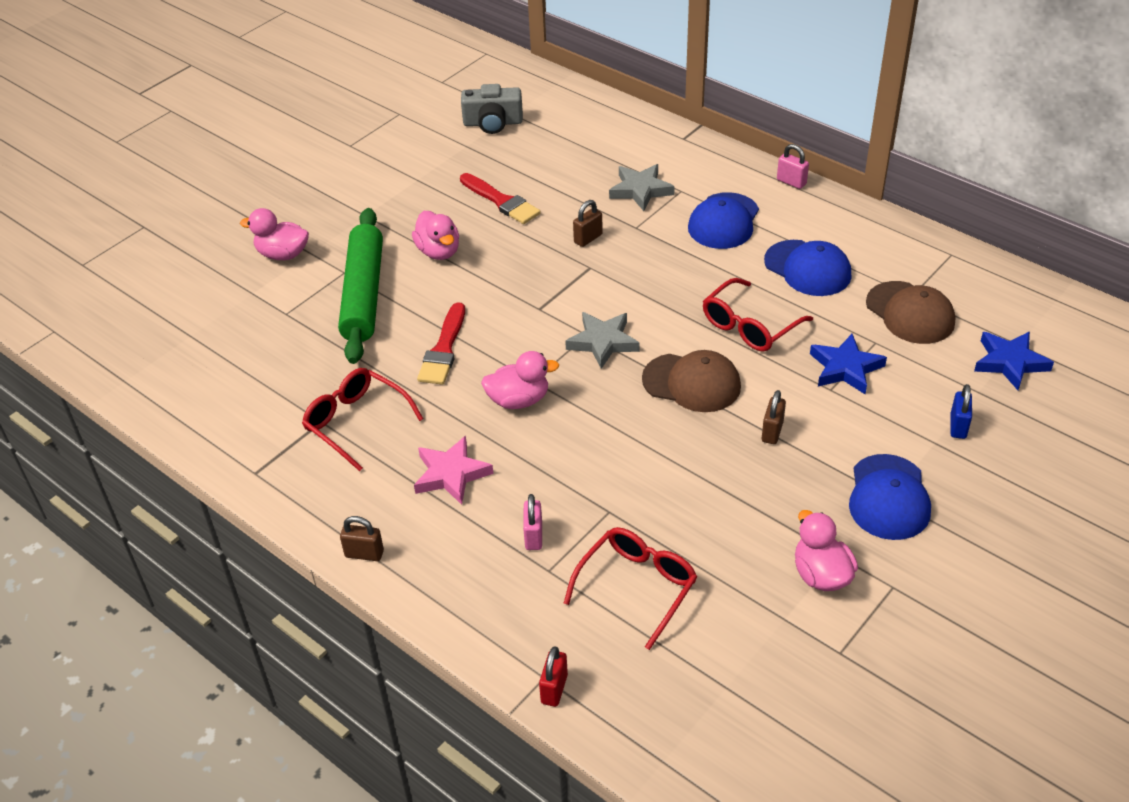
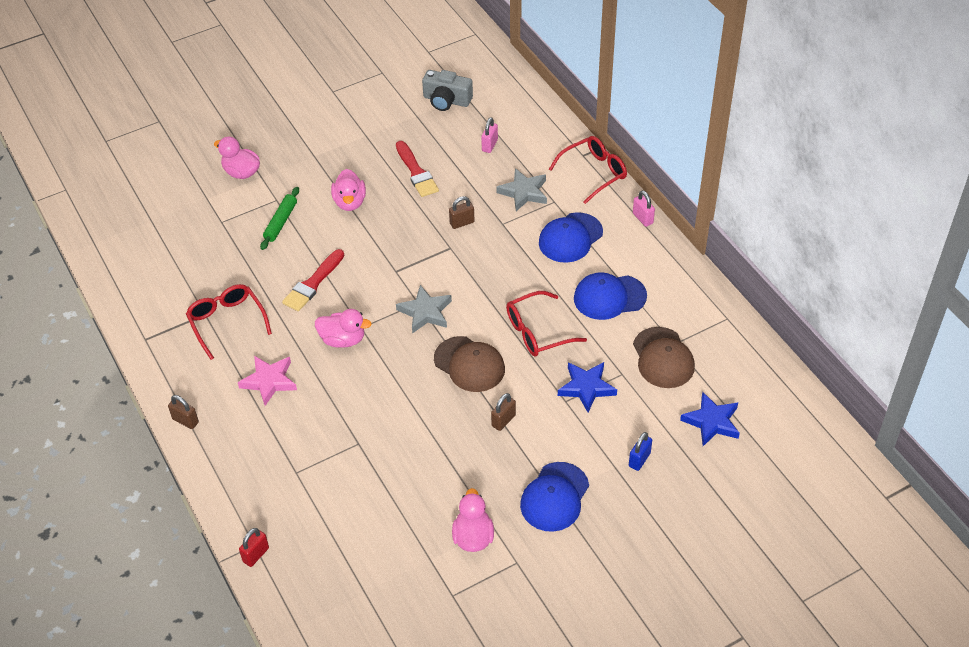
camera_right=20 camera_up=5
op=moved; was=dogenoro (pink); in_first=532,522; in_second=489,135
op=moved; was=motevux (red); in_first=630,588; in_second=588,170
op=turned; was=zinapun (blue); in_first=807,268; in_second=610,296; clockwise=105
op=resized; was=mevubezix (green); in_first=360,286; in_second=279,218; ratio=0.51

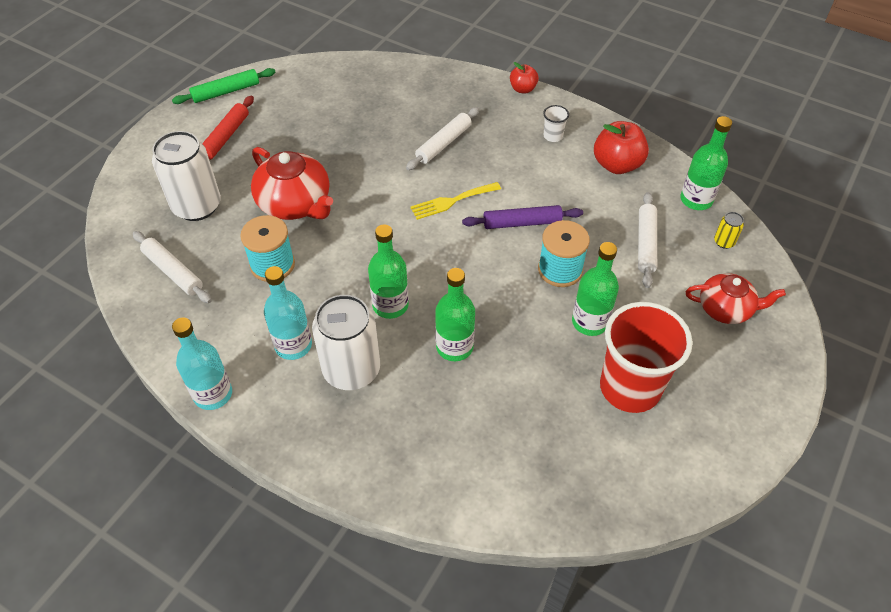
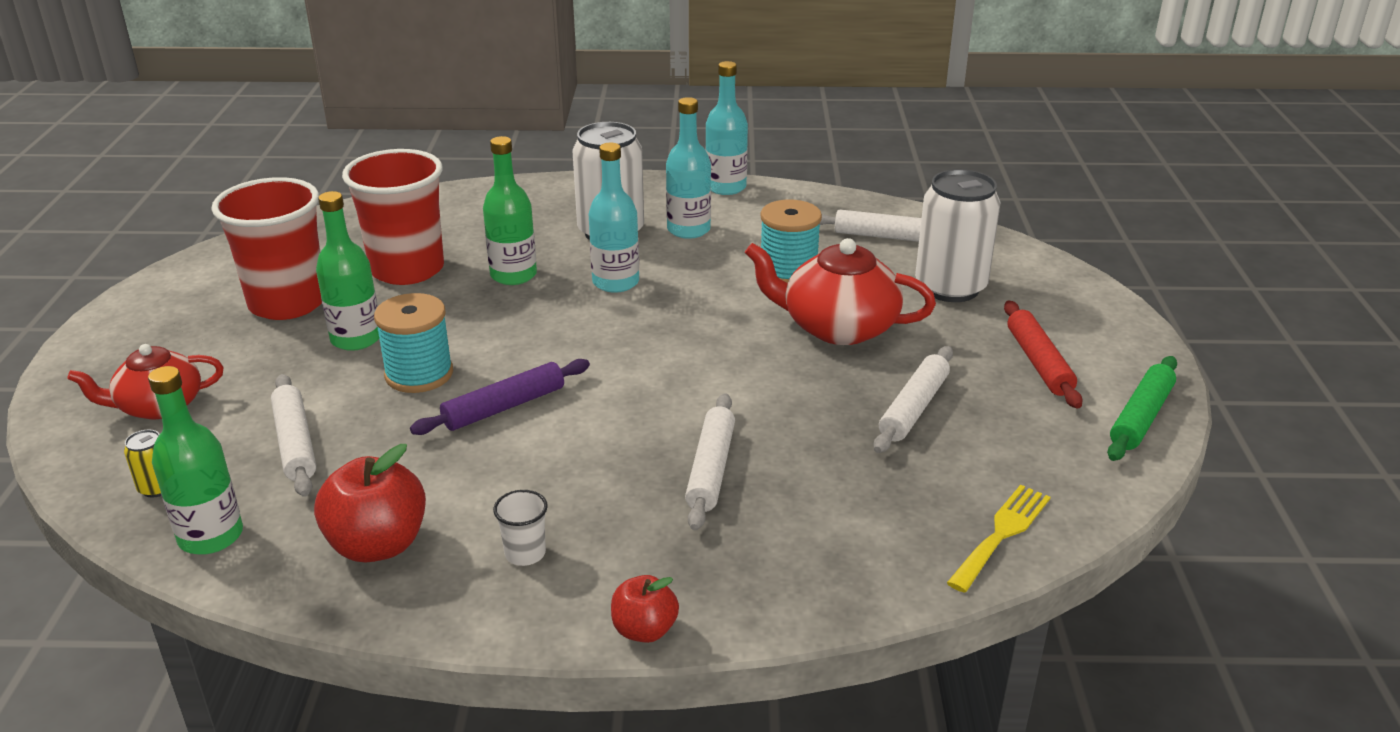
camera_right=150 camera_up=-20
op=added; now=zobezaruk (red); in_second=393,217
op=added; now=mevubezix (white); in_second=913,399
op=moved; was=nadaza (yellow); in_first=455,201; in_second=999,539
op=recoloured; was=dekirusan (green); now=dekirusan (turquoise); in_first=388,271; in_second=614,218

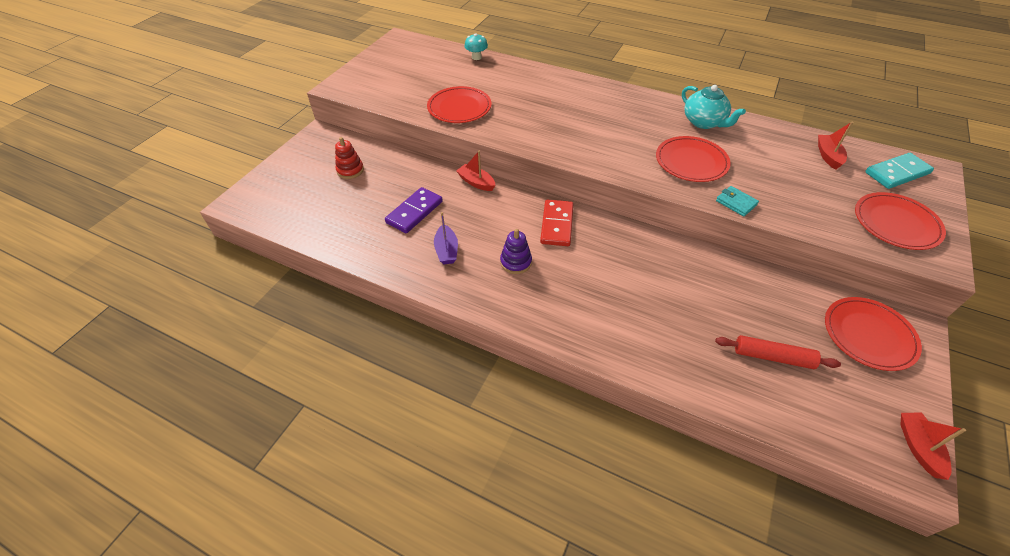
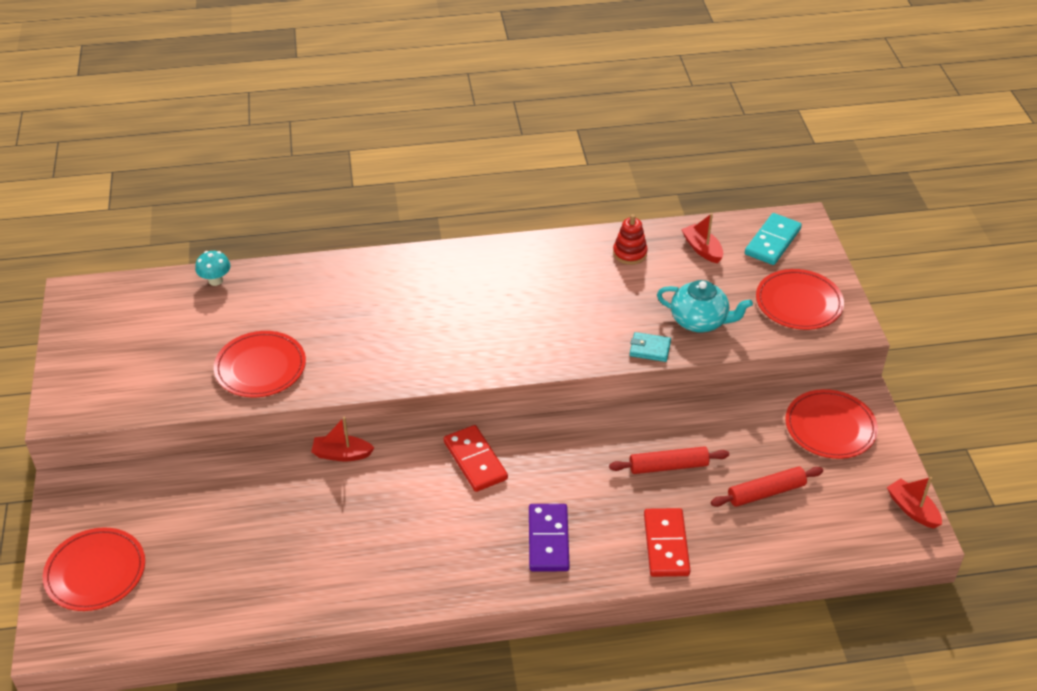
camera_right=-35 camera_up=-5
op=removed; was=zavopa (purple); in_first=446,238
op=removed; was=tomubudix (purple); in_first=516,251
op=added; now=mevubezix (red); in_second=669,460
op=added; now=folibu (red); in_second=667,542
op=moved; was=tomubudix (red); in_first=349,158; in_second=630,239
op=moved; was=folibu (purple); in_first=414,210; in_second=549,537
op=moved; was=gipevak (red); in_first=693,159; in_second=94,569
op=moved; was=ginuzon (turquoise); in_first=714,107; in_second=705,306

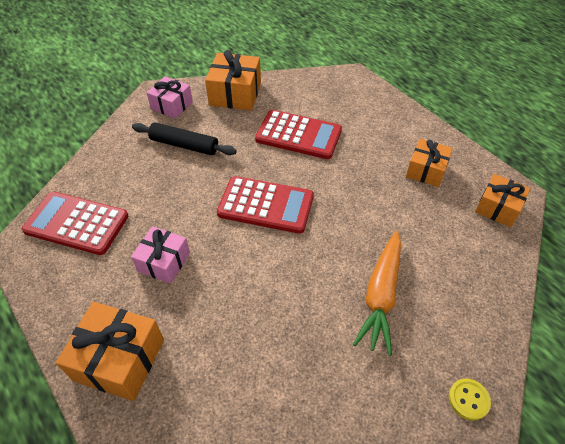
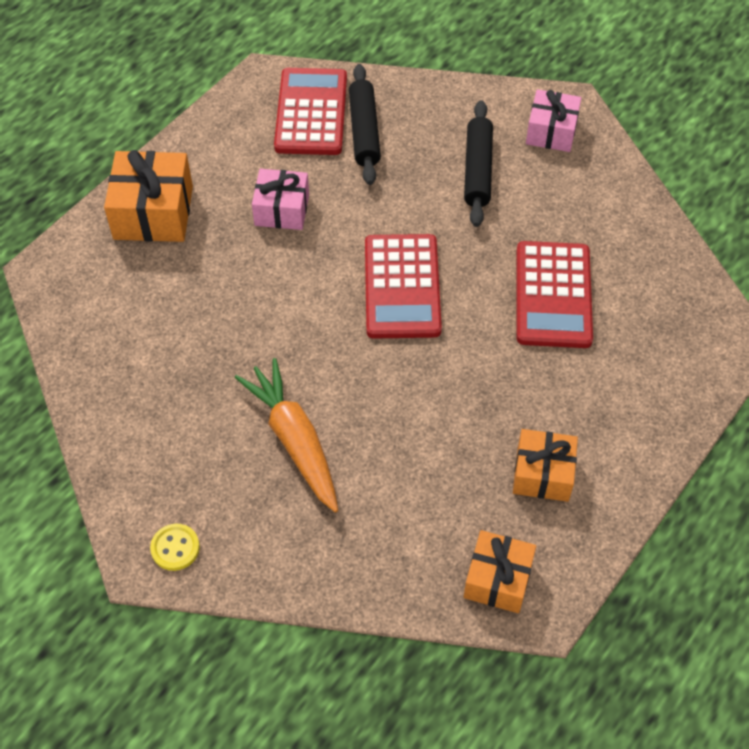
camera_right=75 camera_up=5
op=removed; was=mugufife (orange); in_first=233,80
op=added; now=mevubezix (black); in_second=365,124
op=turned; was=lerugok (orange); in_first=377,293; in_second=286,435; clockwise=60

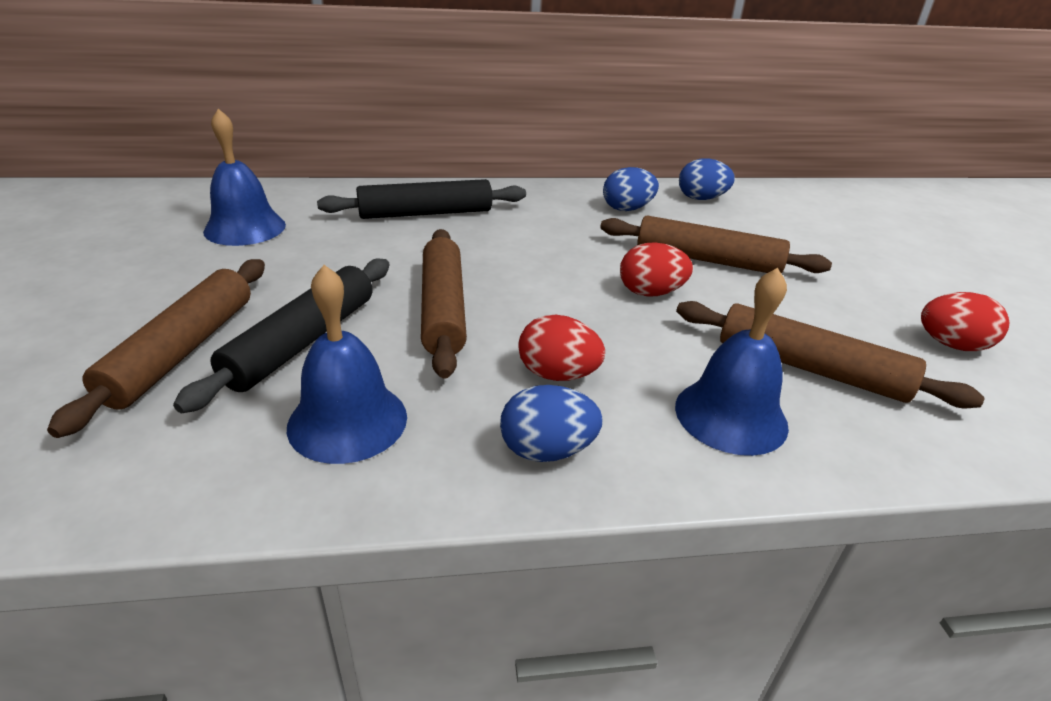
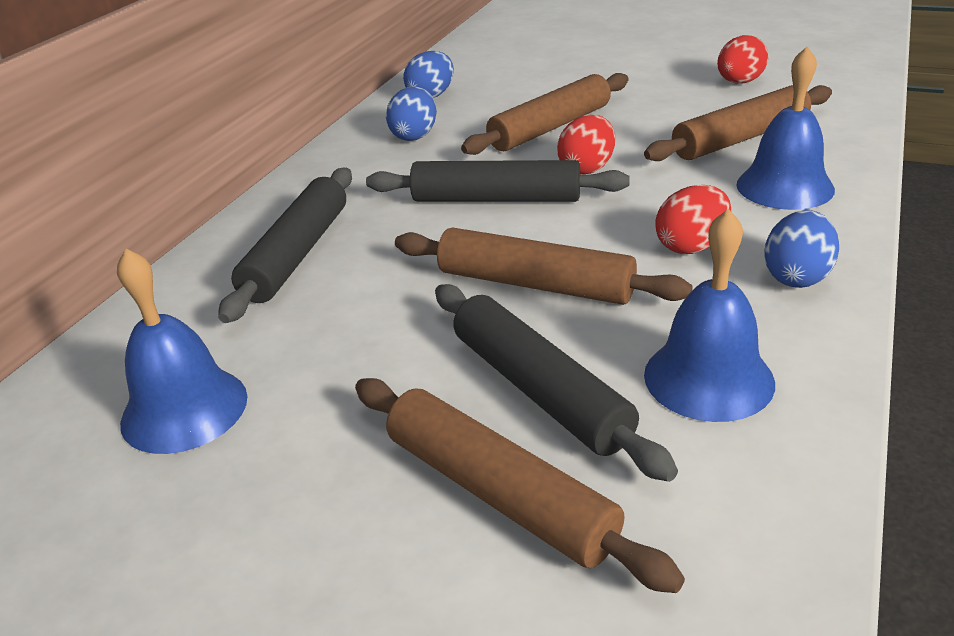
camera_right=-55 camera_up=0
op=added; now=mevubezix (black); in_second=498,181

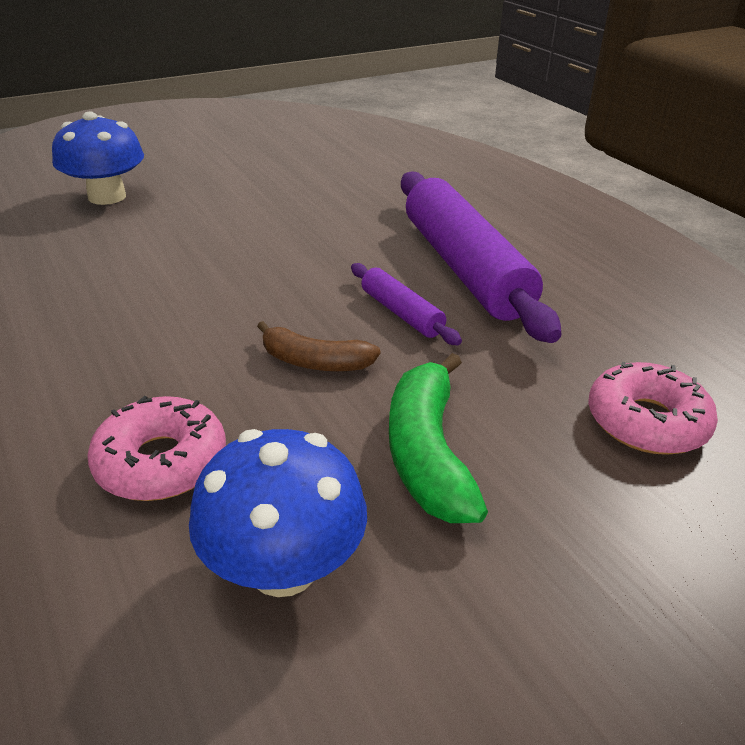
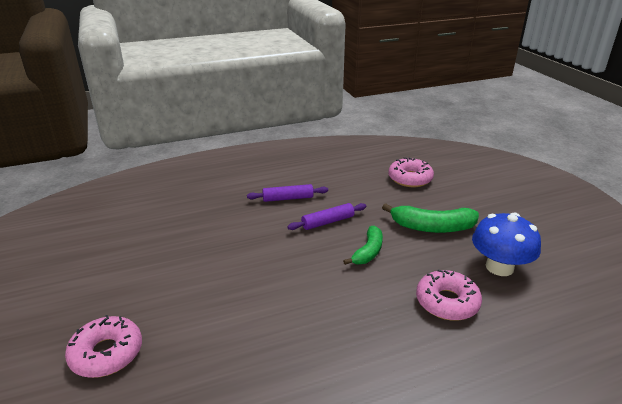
camera_right=-80 camera_up=-5
op=replaced; was=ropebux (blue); now=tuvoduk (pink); in_first=98,158; in_second=103,346
op=recoloured; was=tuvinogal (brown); now=tuvinogal (green); in_first=318,346; in_second=363,245
op=resized; was=mevubezix (purple); in_first=481,257; in_second=287,193; ratio=0.46

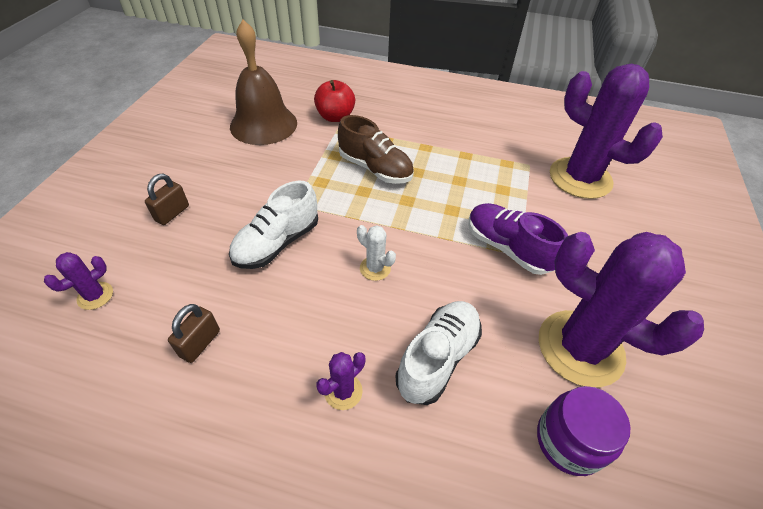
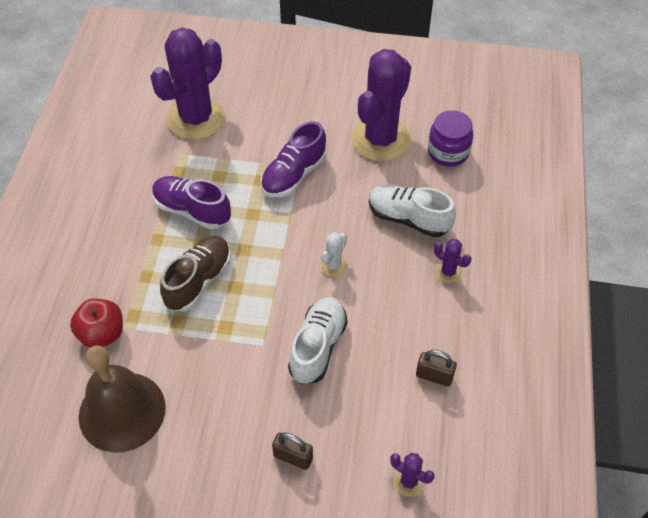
camera_right=-95 camera_up=5
op=added; now=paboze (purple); in_second=191,202
op=turned; was=paboze (white); in_first=273,225; in_second=318,340; clockwise=-105

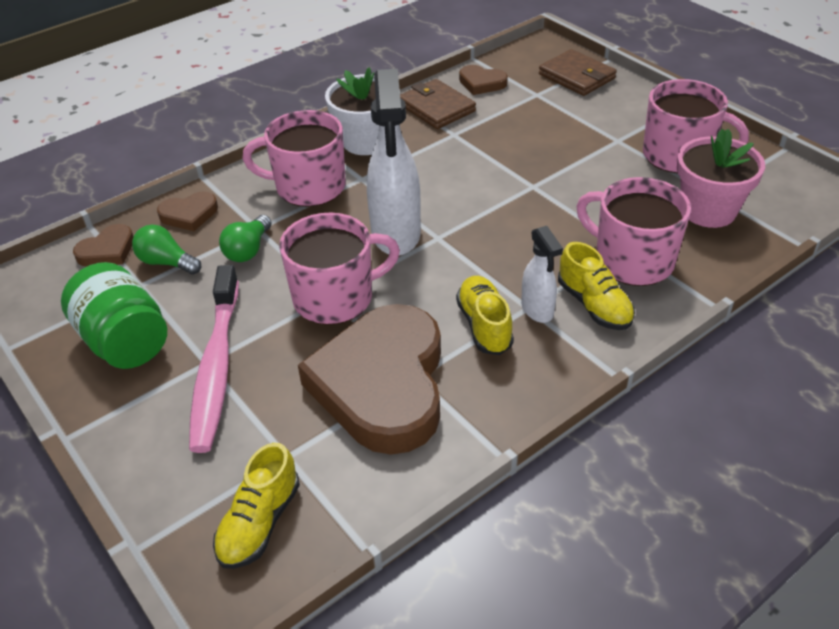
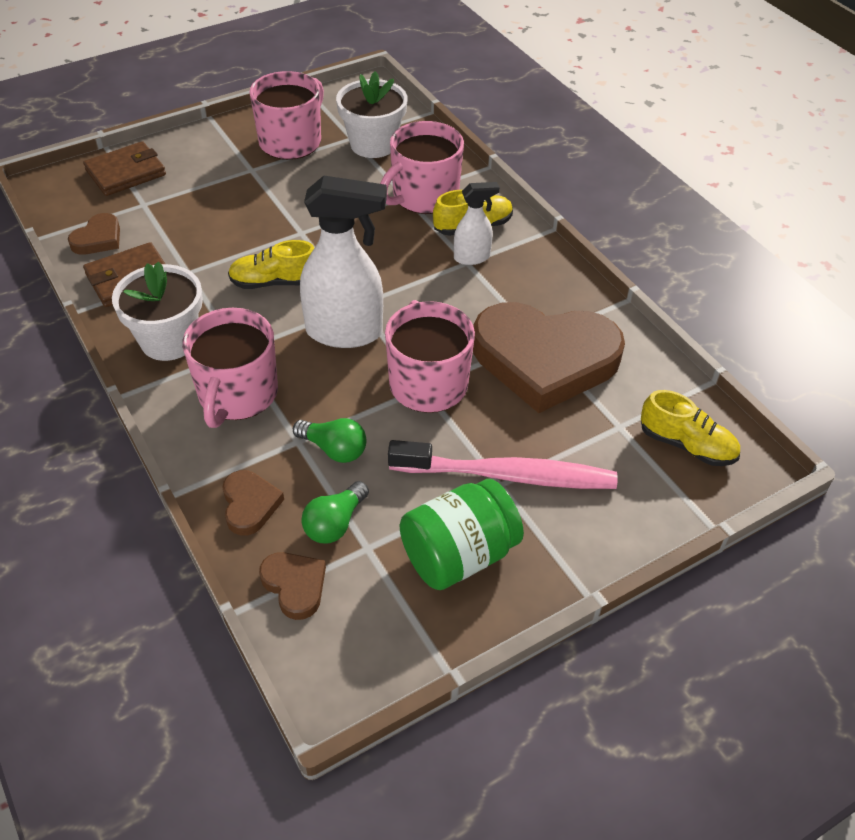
camera_right=-85 camera_up=5
op=moved; was=paboze (yellow); in_first=485,315; in_second=271,264
op=recoloured; was=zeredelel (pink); now=zeredelel (white); in_first=721,178; in_second=371,114

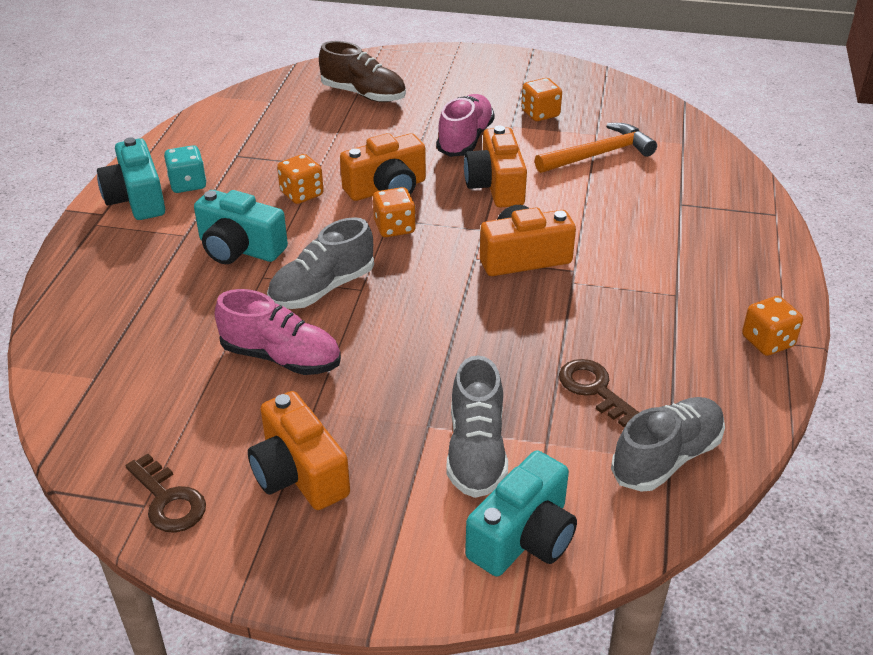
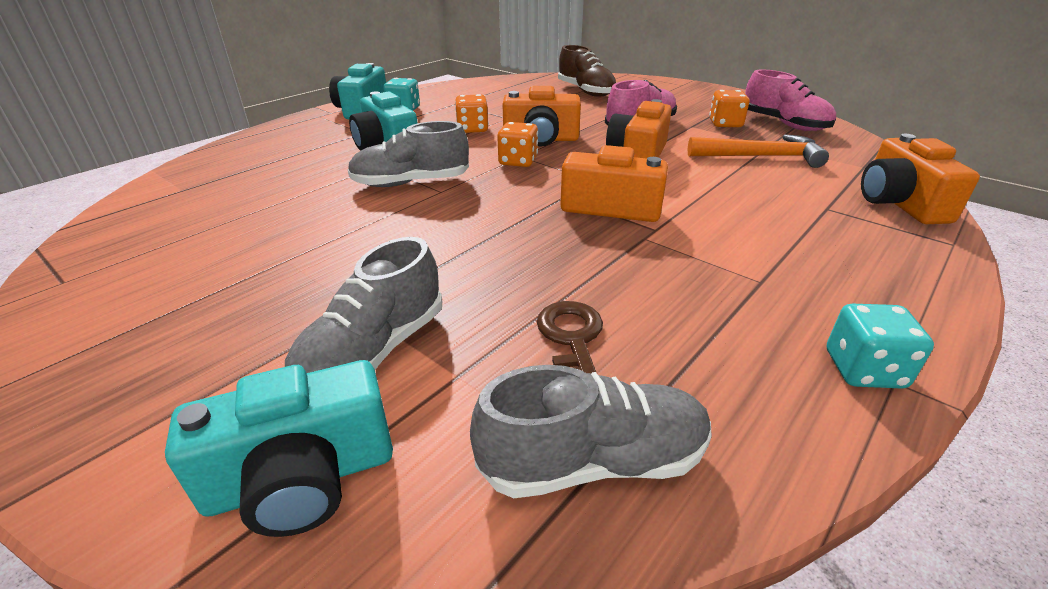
camera_right=30 camera_up=-5
op=removed; was=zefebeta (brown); in_first=166,493
op=moved; was=paboze (pink); in_first=278,332; in_second=790,100
op=moved; was=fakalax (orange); in_first=299,450; in_second=920,179
op=recoloured; was=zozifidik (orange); now=zozifidik (turquoise); in_first=772,326; in_second=880,346

